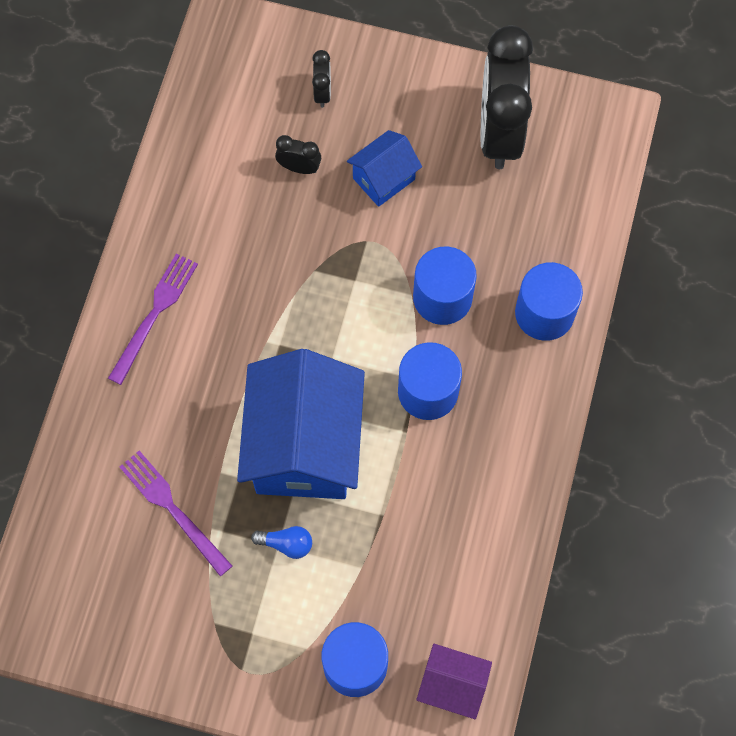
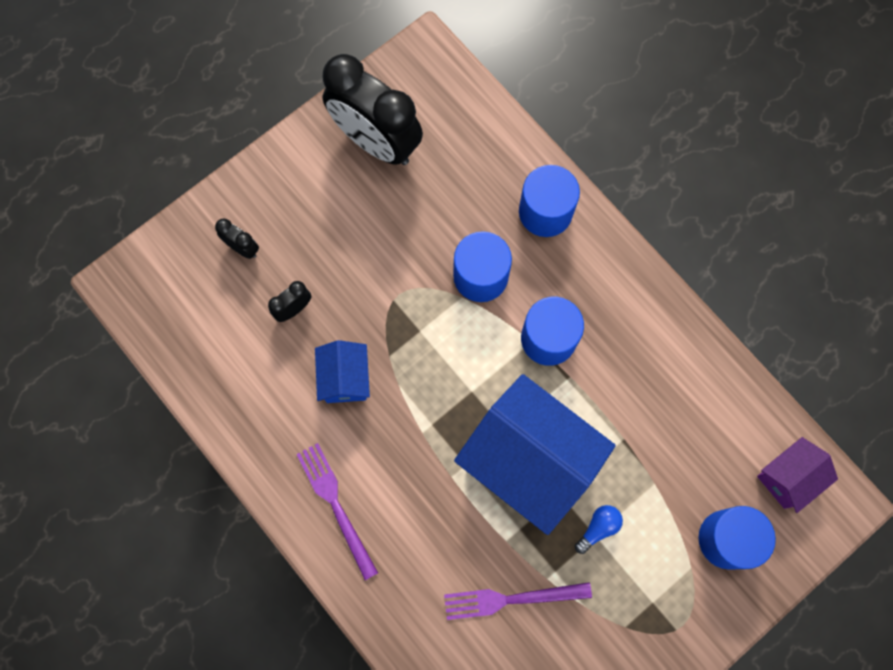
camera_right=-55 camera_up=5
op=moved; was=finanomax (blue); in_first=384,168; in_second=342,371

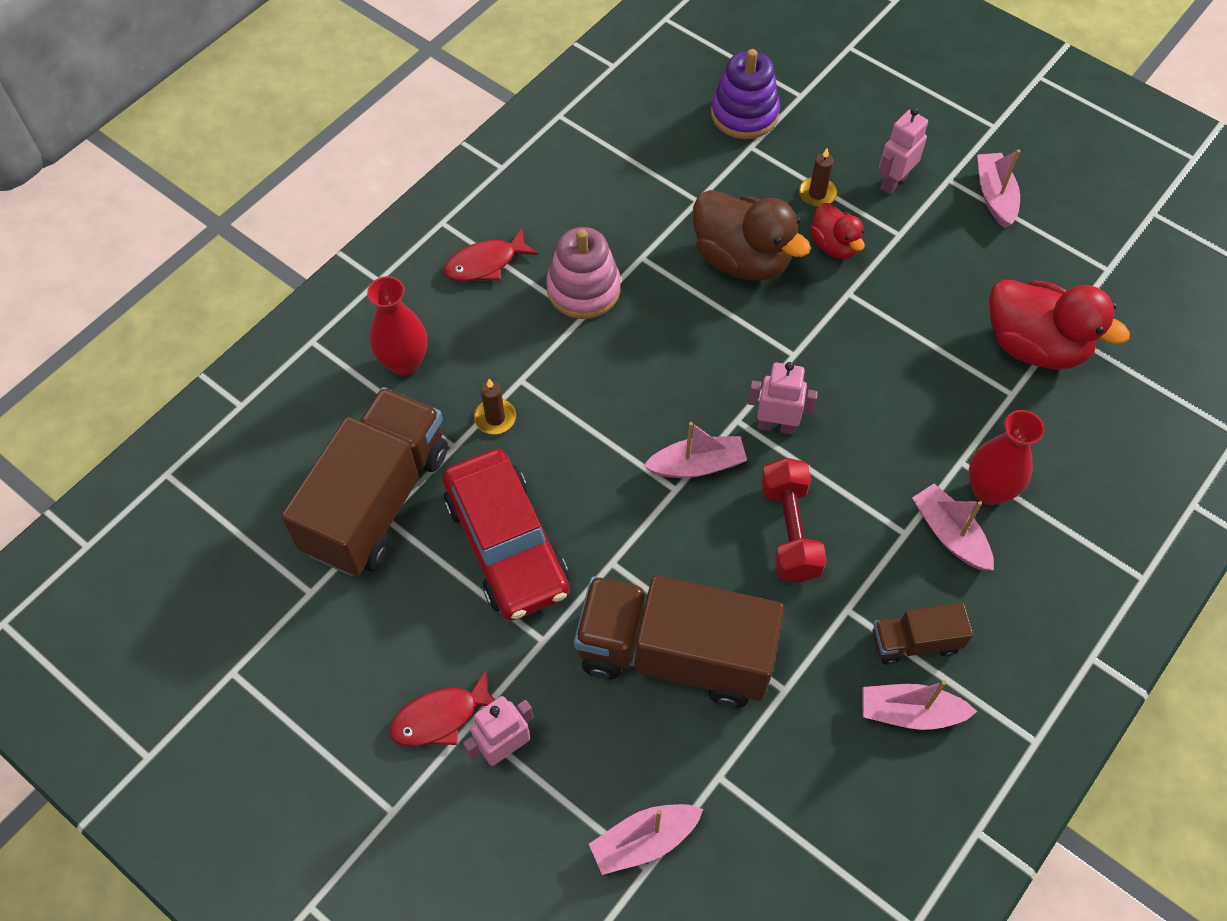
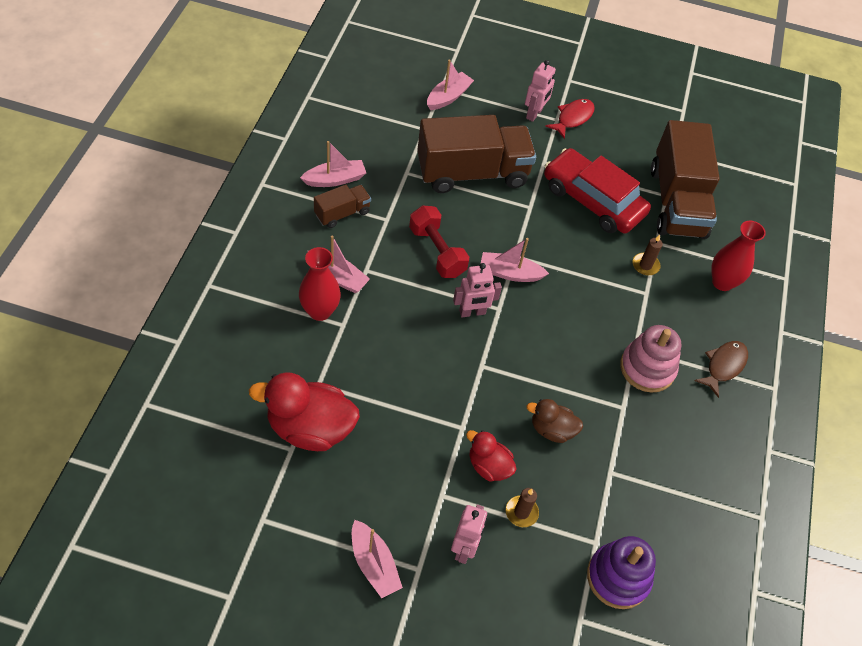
camera_right=150 camera_up=-5
op=recoloured; was=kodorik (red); now=kodorik (brown); in_first=491,255; in_second=721,369
op=turned; was=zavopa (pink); in_first=695,450; in_second=515,260; clockwise=45
op=resized; was=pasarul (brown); in_first=752,235; in_second=554,421; ratio=0.56

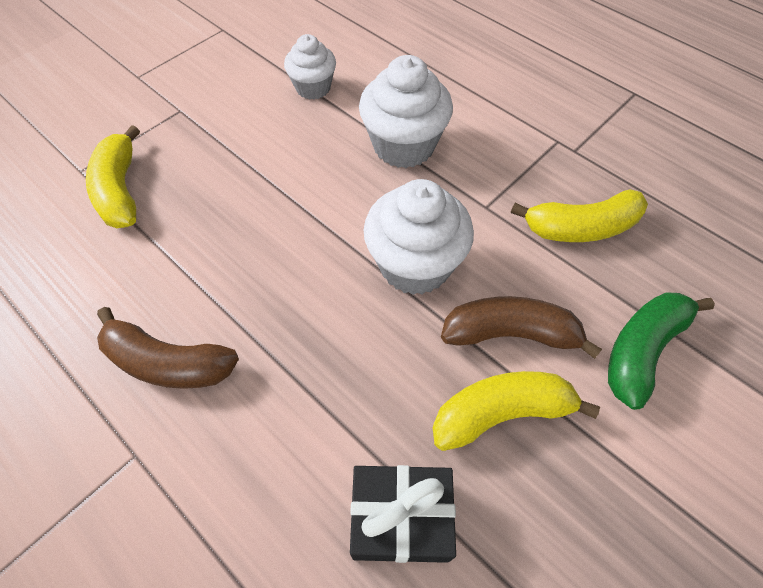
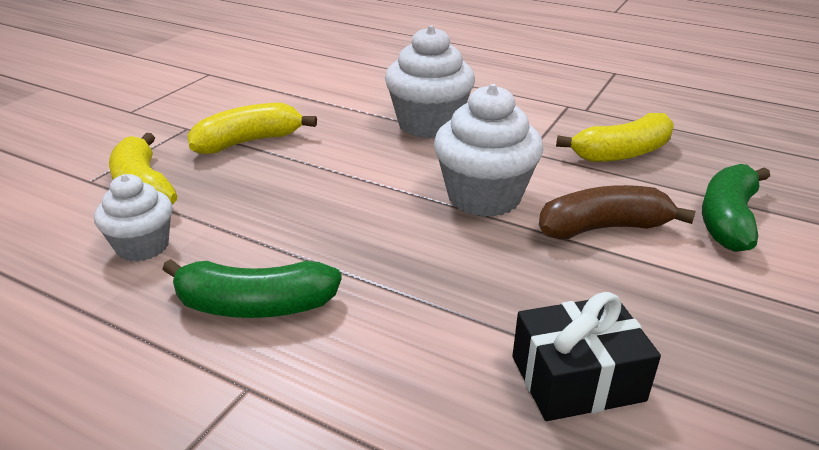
camera_right=-15 camera_up=-25
op=moved; was=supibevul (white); in_first=310,67; in_second=133,218
op=moved; was=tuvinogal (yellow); in_first=516,411; in_second=252,128
op=recoloured; was=tuvinogal (brown); now=tuvinogal (green); in_first=168,348; in_second=252,288

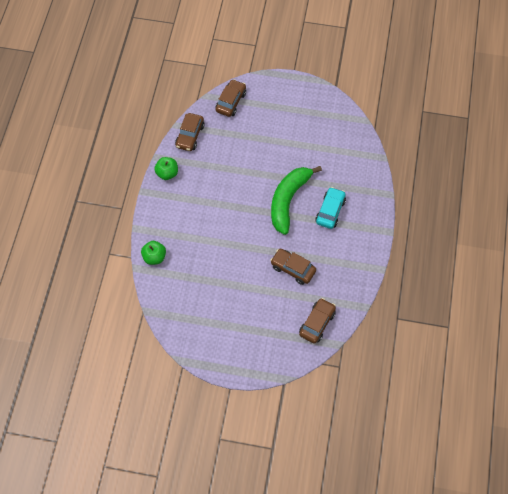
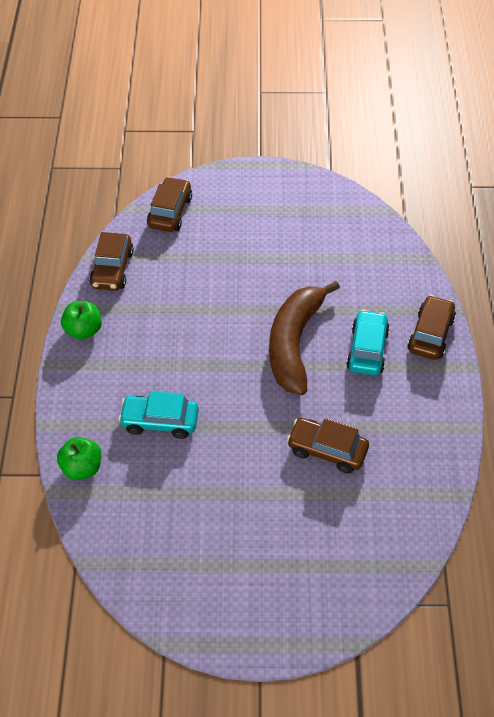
camera_right=-10 camera_up=-10
op=added; now=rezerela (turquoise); in_second=158,415
op=moved; was=rezerela (brown); in_first=317,321; in_second=431,327
op=recoloured; was=tuvinogal (green); now=tuvinogal (brown); in_first=296,200; in_second=304,338

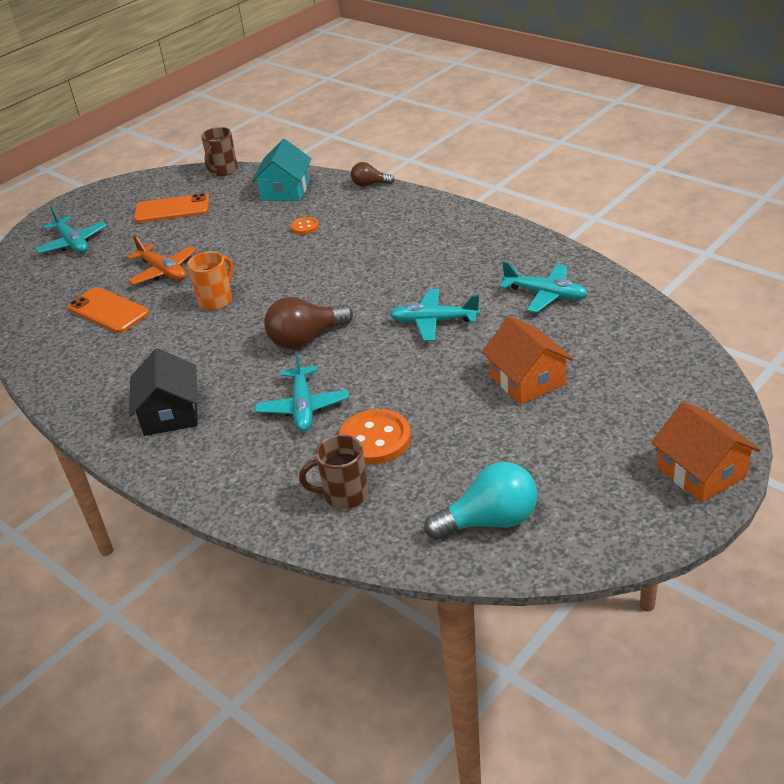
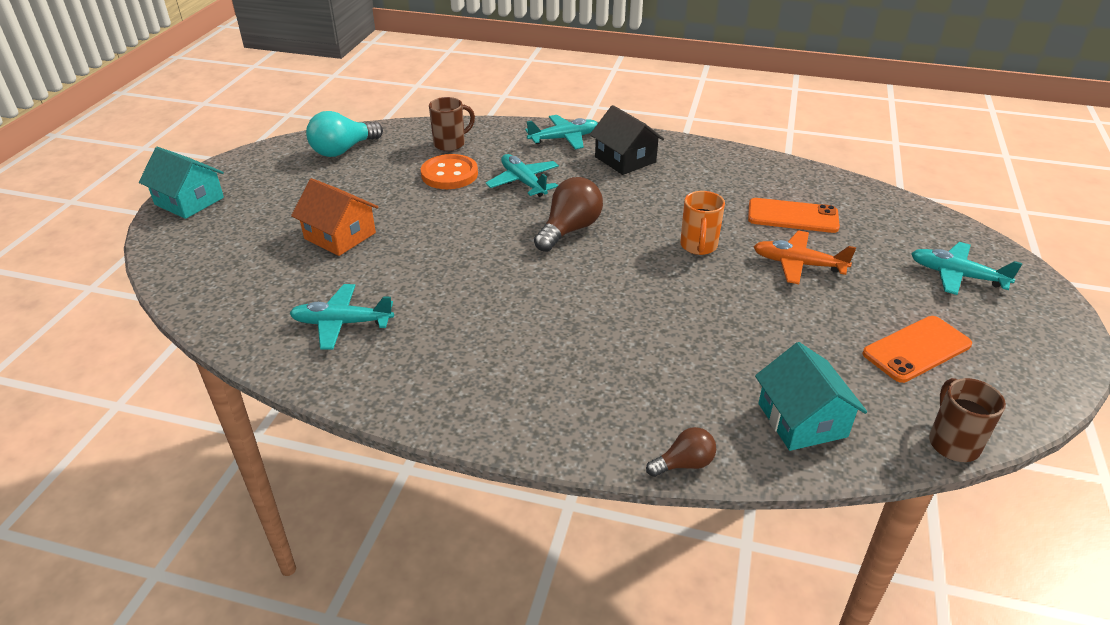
camera_right=150 camera_up=0
op=removed; was=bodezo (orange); in_first=305,226
op=moved; was=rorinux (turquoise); in_first=434,315; in_second=561,132
op=recoloured; was=finanomax (orange); now=finanomax (turquoise); in_first=705,452; in_second=181,183

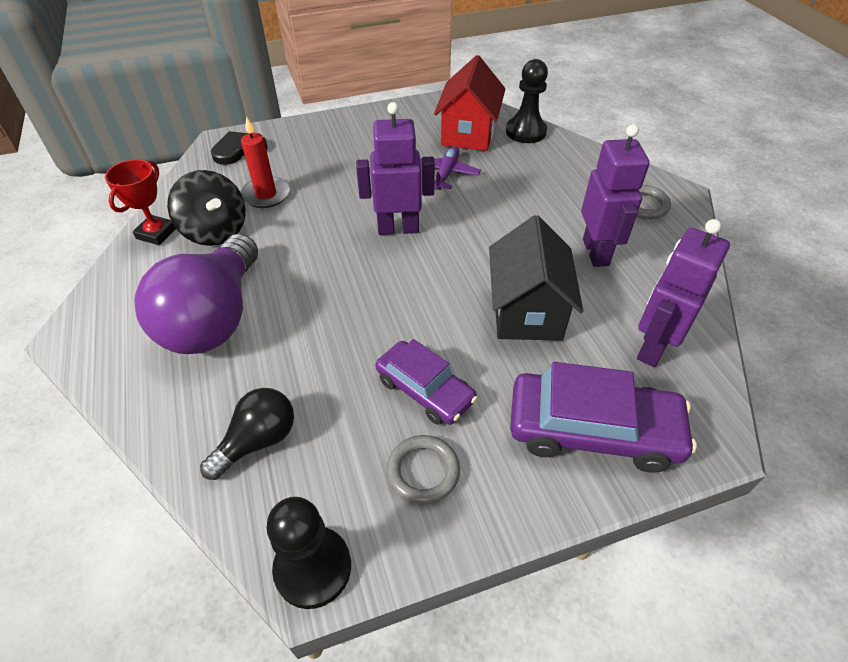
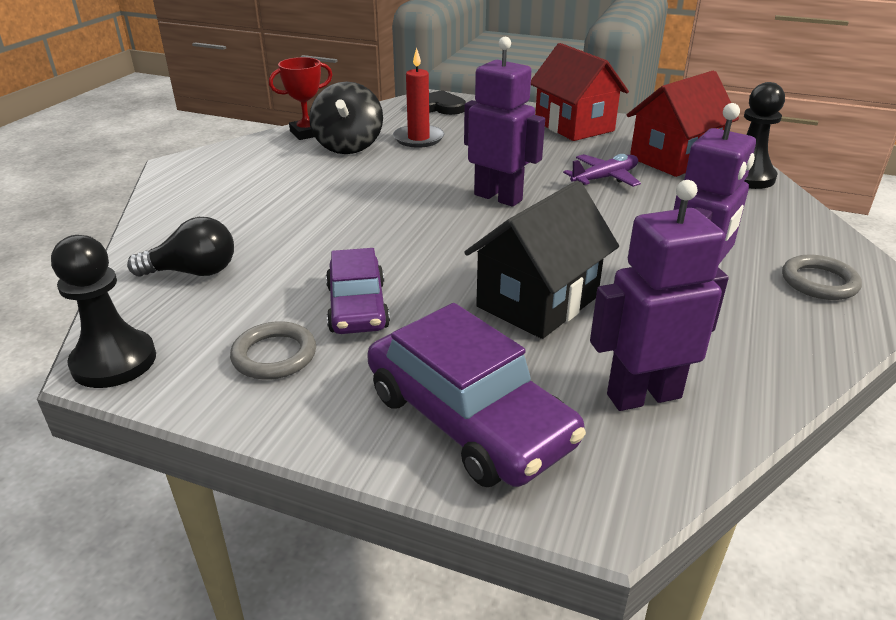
camera_right=40 camera_up=-15
op=removed; was=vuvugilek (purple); in_first=196,294
op=added; now=finanomax (red); in_second=580,92

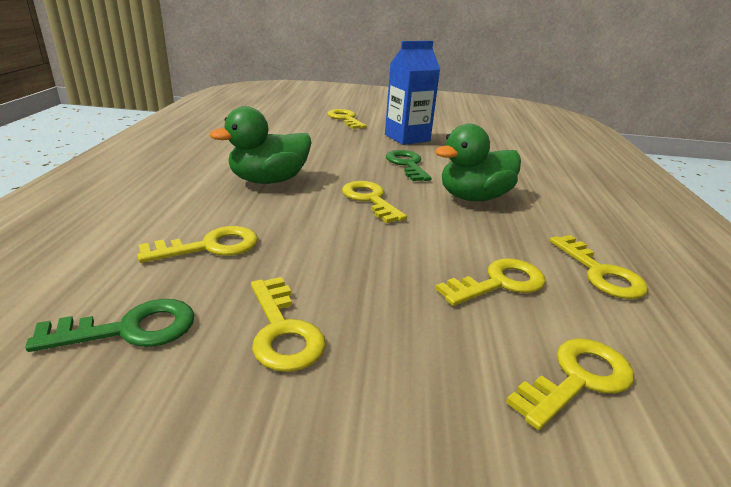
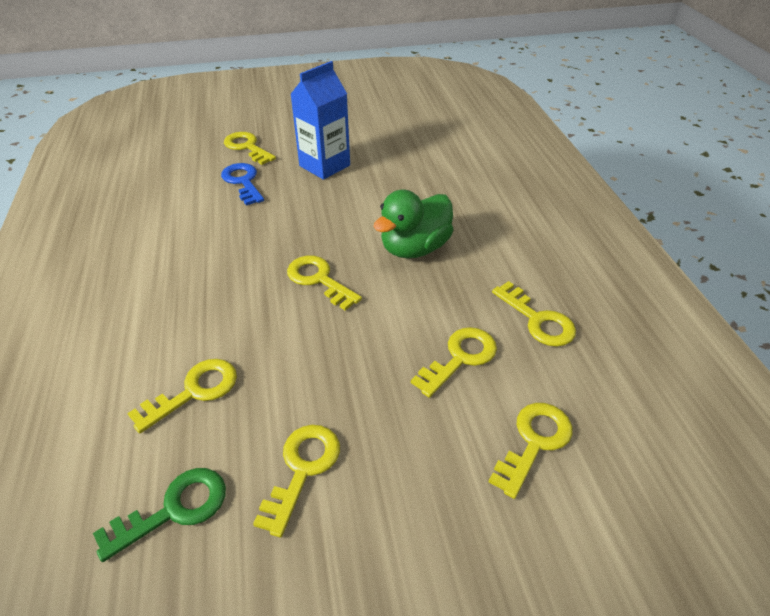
camera_right=-15 camera_up=15
op=removed; was=pasarul (green); in_first=260,145
op=removed; was=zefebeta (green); in_first=409,165
op=added; now=zefebeta (blue); in_second=242,184
op=turned; was=zefebeta (yellow); in_first=288,324; in_second=296,481; clockwise=-120

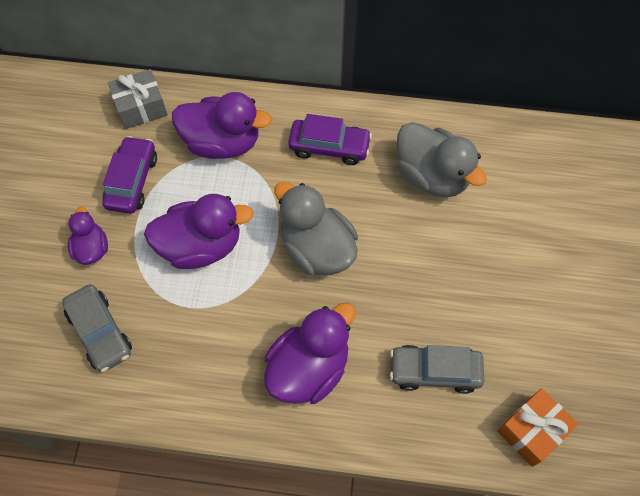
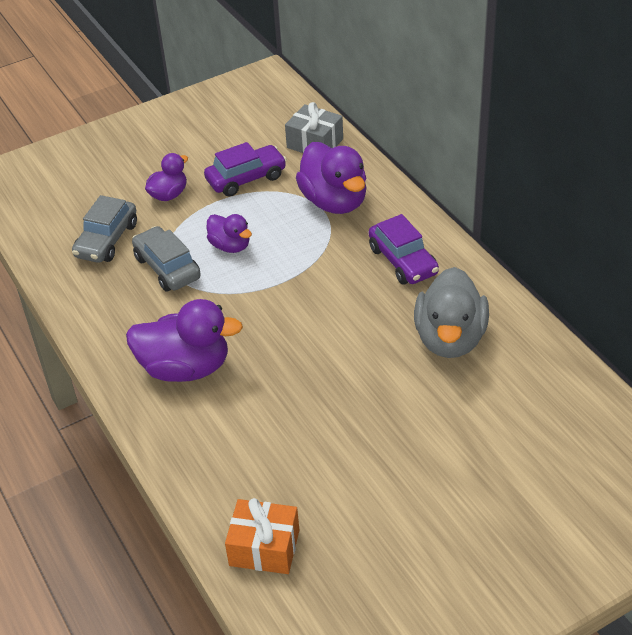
camera_right=55 camera_up=-20
op=removed; was=pasarul (grey); in_first=316,229
op=moved; was=rezerela (grey); in_first=437,369; in_second=166,259
op=resized; was=pasarul (purple); in_first=199,231; in_second=229,233; ratio=0.56

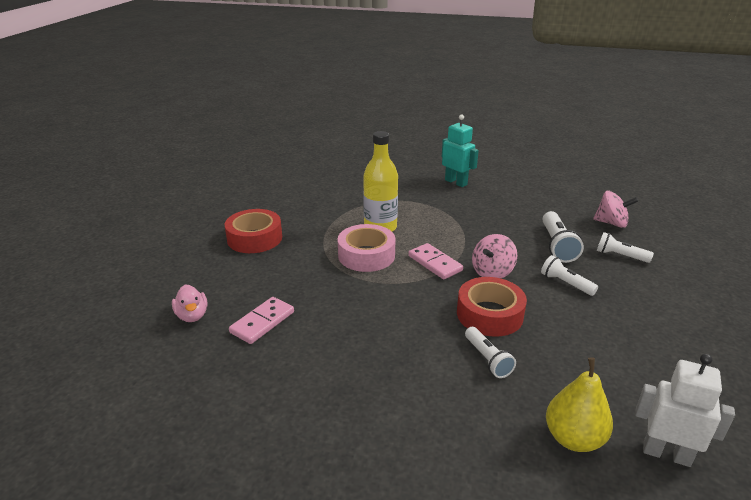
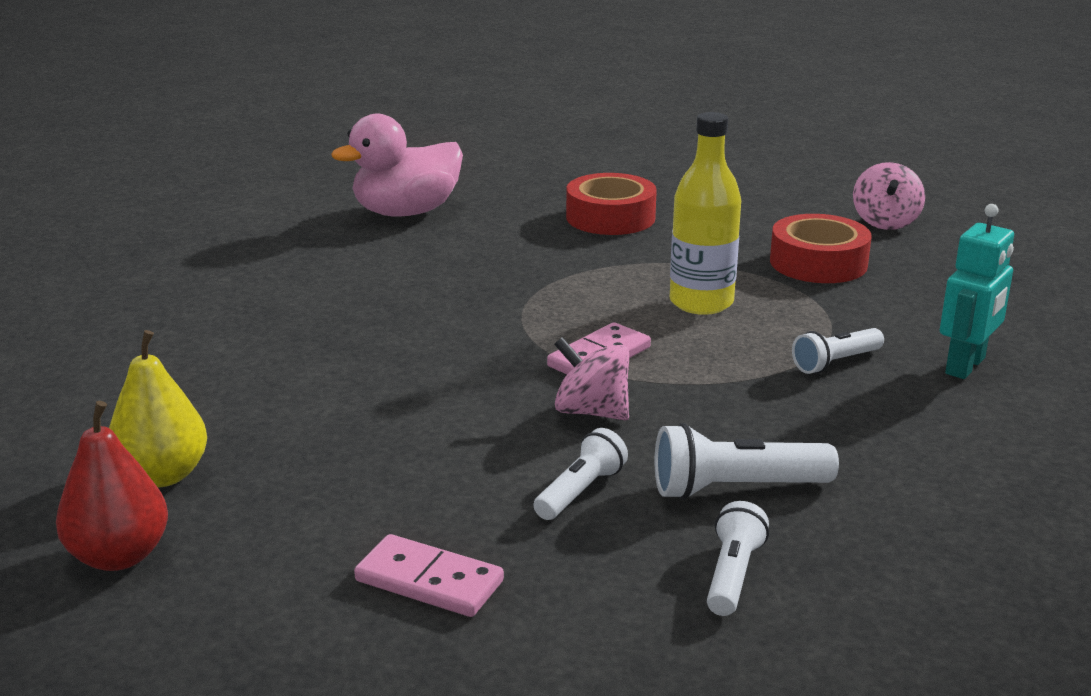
camera_right=80 camera_up=-5
op=removed; was=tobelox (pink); in_first=367,248
op=moved; was=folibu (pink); in_first=261,320; in_second=429,575
op=moved; was=tobelox (red); in_first=492,307; in_second=821,248
op=moved; was=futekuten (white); in_first=490,352; in_second=838,351
op=moved; was=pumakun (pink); in_first=615,209; in_second=889,196
op=replaced; was=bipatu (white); now=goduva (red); in_first=685,410; in_second=112,486
op=resized; was=pasarul (pink); in_first=190,303; in_second=397,165; ratio=1.97

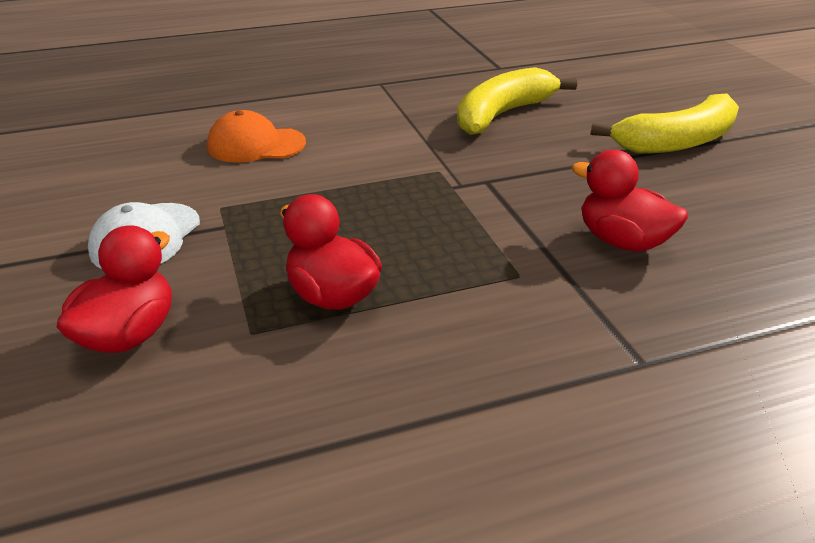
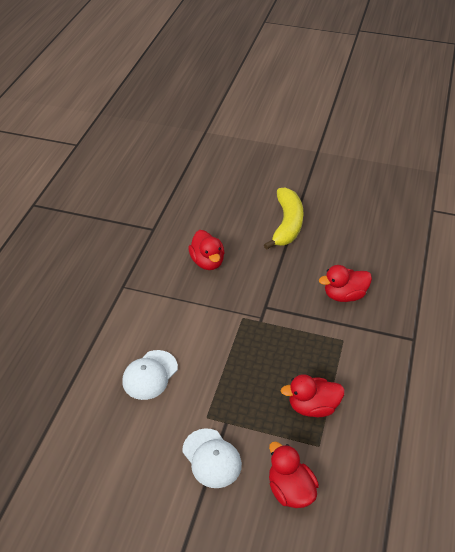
camera_right=-55 camera_up=10
op=replaced; was=tuvinogal (yellow); now=pasarul (red); in_first=517,101; in_second=206,250
op=recoloured; was=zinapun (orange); now=zinapun (white); in_first=256,136; in_second=150,375

